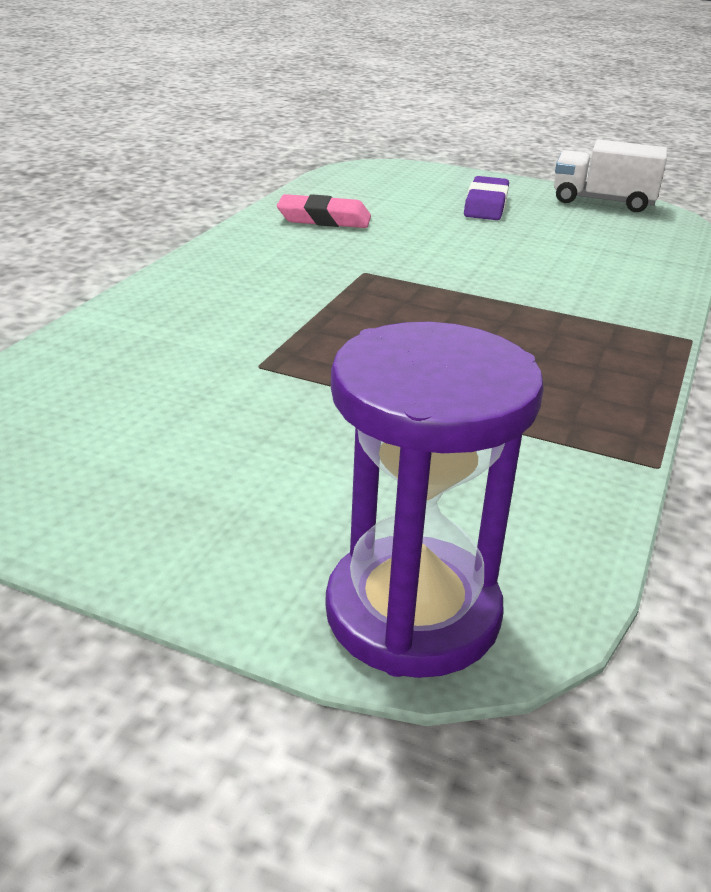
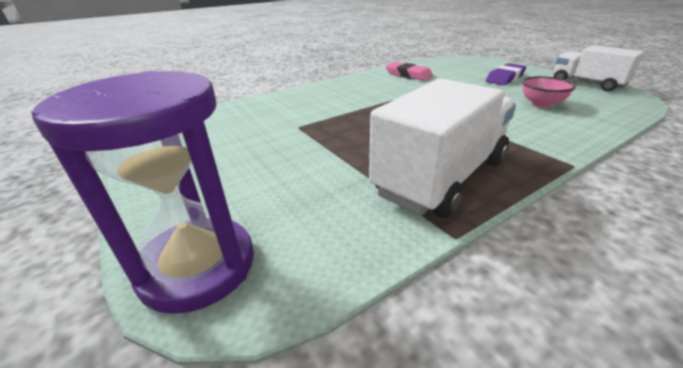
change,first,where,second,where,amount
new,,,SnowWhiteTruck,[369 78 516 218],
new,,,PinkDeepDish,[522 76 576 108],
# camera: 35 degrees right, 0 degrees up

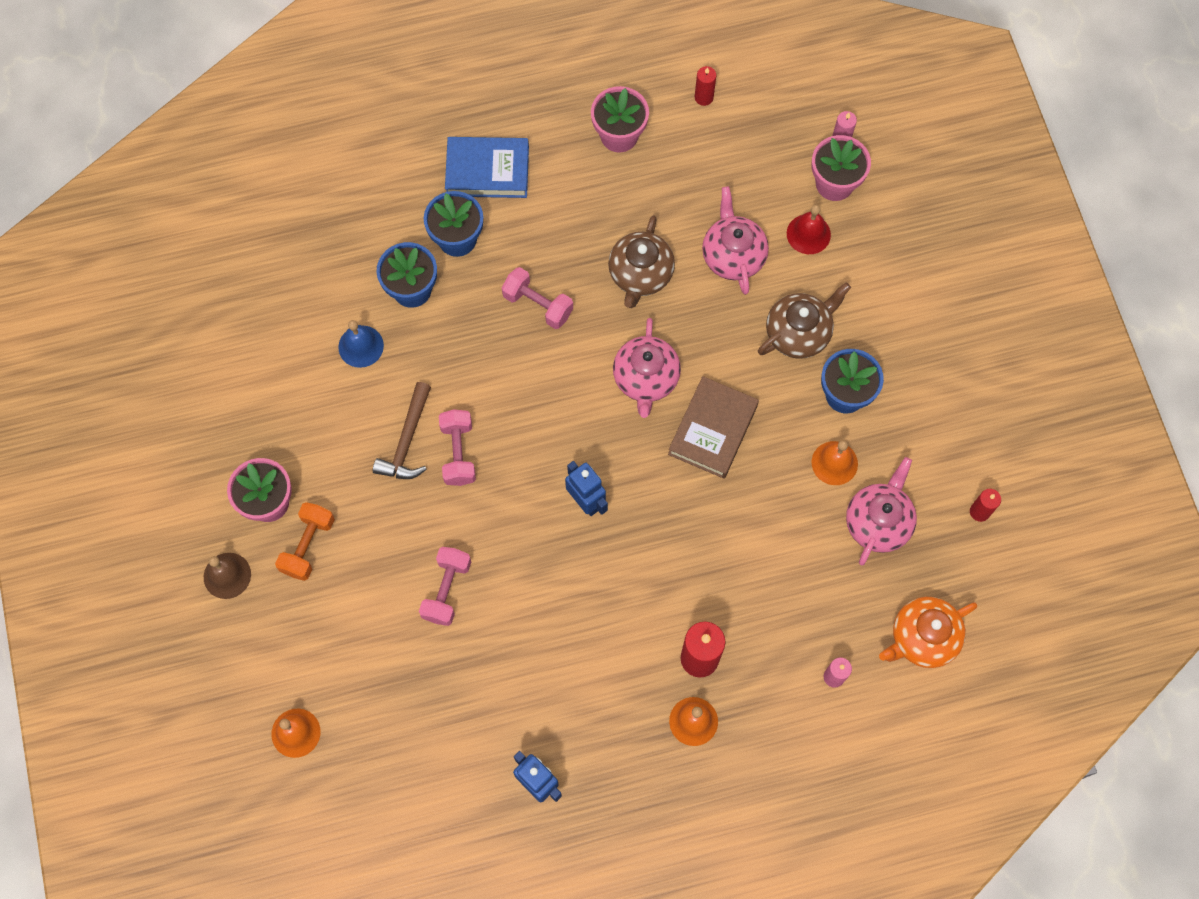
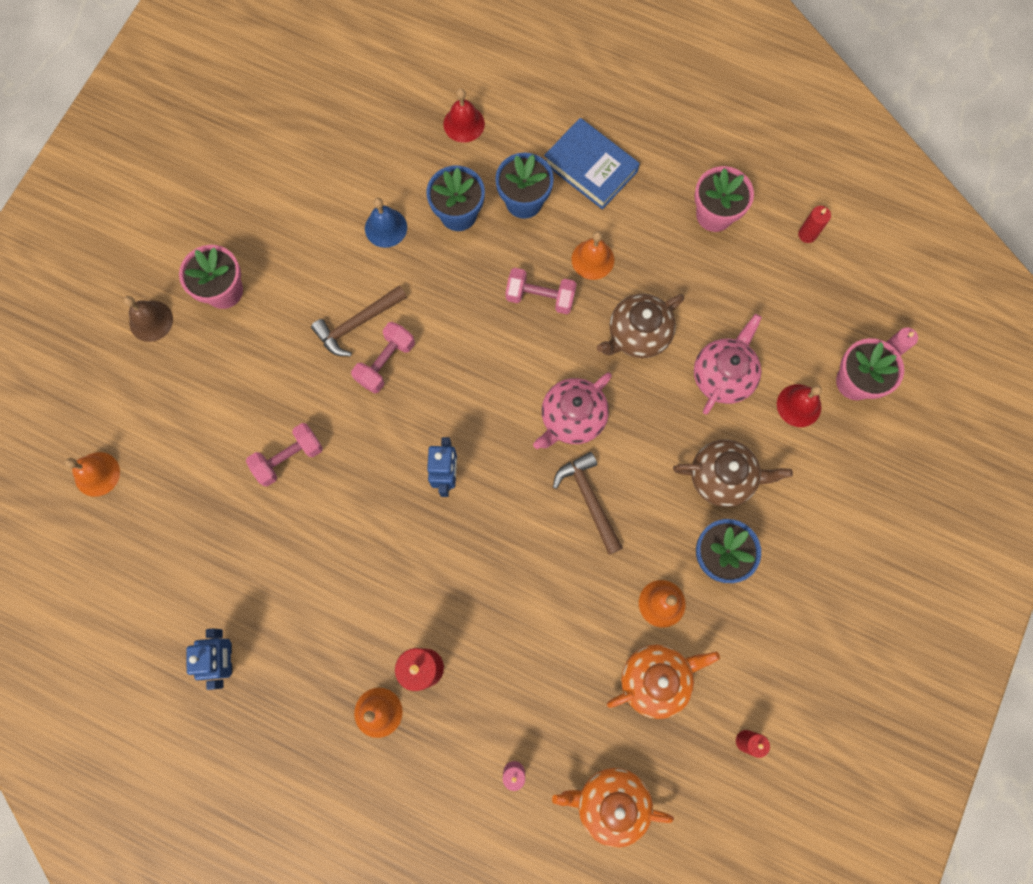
change,first,where,second,where,amount
new,,,CrimsonSchoolBell,[443 89 485 143],
rotated,PinkFreeWeight,[502 267 573 329],,[506 268 577 314],60 degrees counterclockwise
swapped,DarkBrownHardback,[668 376 759 479],DarkBrownCarpenter'sHammer,[553 452 623 555],
new,,,BrightOrangeSchoolBell,[572 231 614 280],
repainted,PinkChinaTeapot,[846 457 917 565],BrightOrangeChinaTeapot,[607 644 720 719],
gone,BrightOrangeFreeWeight,[275 502 335 581],,,
# camera: 40 degrees right, 5 degrees up

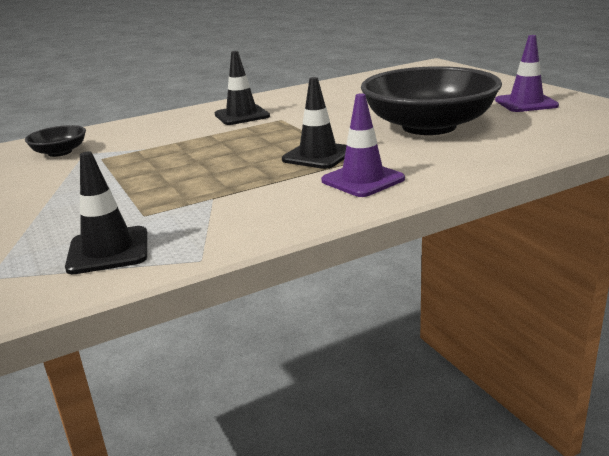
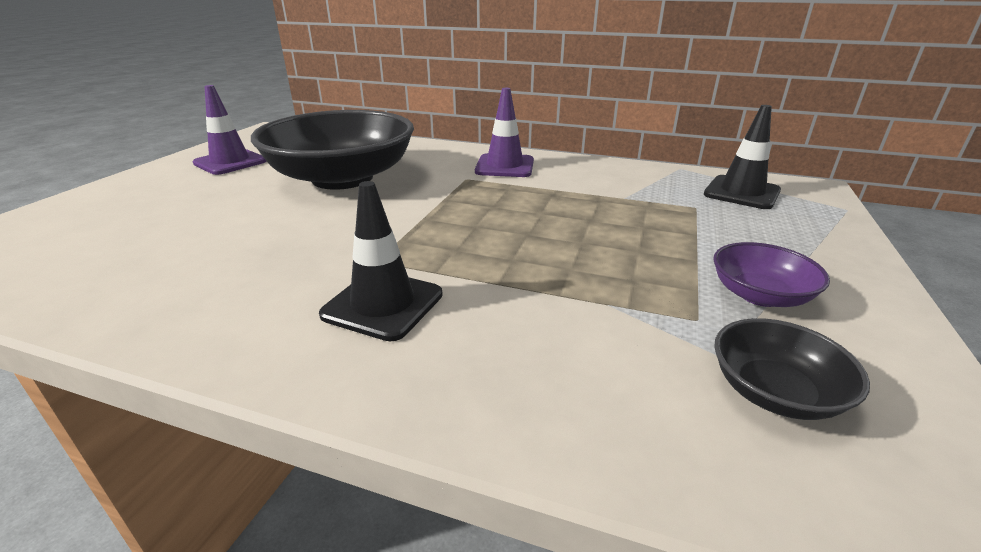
change,first,where,second,where,amount
new,,,VioletDeepDish,[713 242 830 307],
gone,JetBlackRoadCone,[282 77 347 169],,,
# camera: 135 degrees left, 5 degrees up

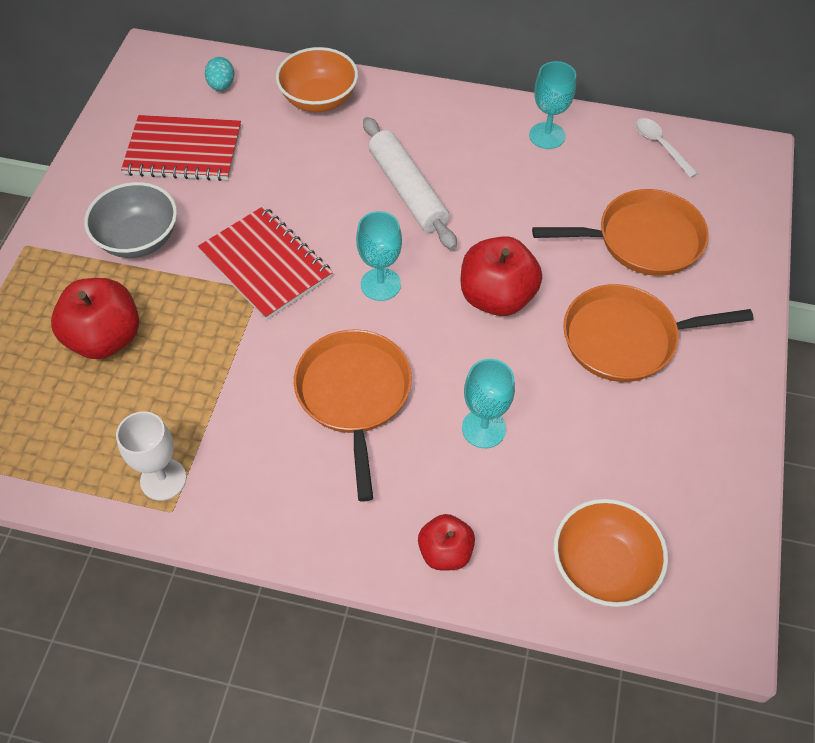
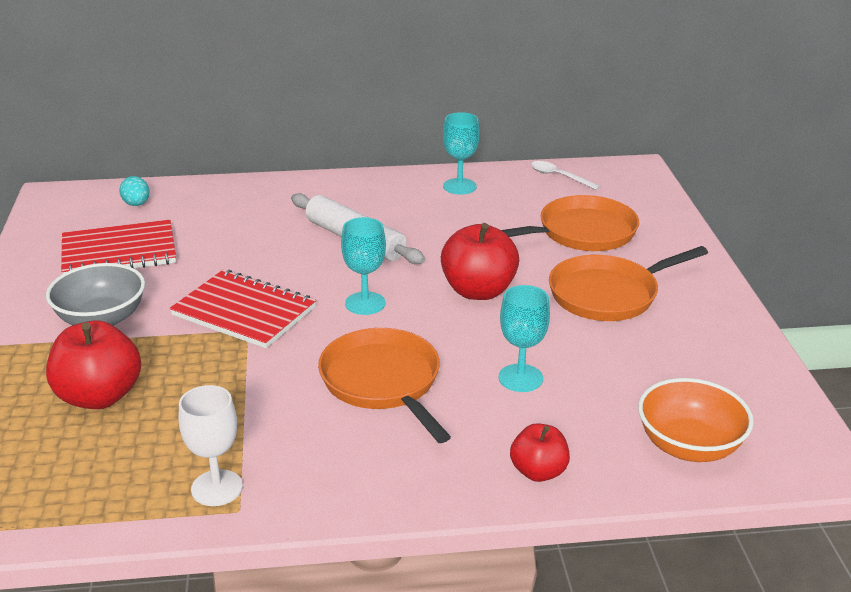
change,first,where,second,where,amount
gone,BrightOrangeDeepDish,[276 47 358 112],,,
# camera: 20 degrees left, 25 degrees down

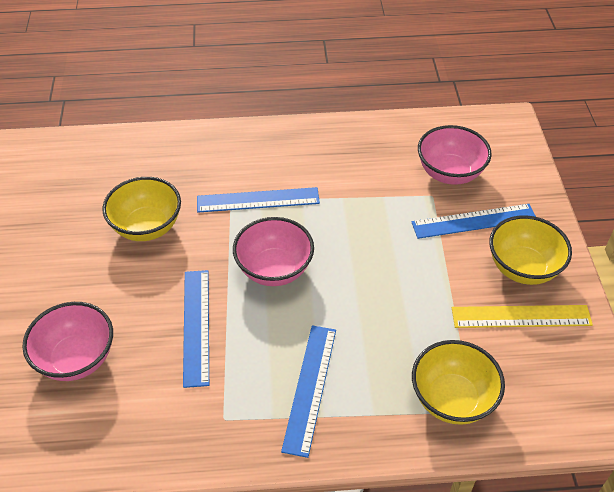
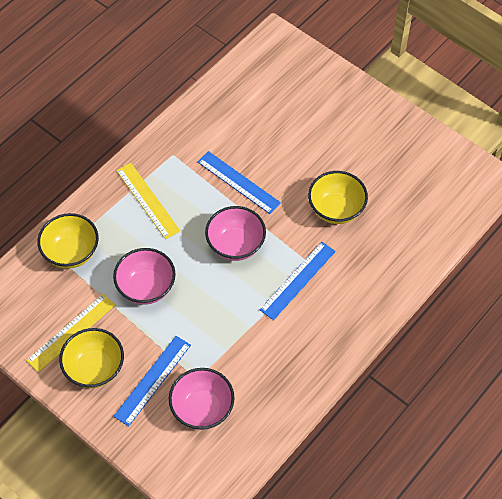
change,first,where,second,where,amount
shifted,PinkDeepDish,[22 302 113 381],,[113 248 176 305],
repainted,BlueMeasuringStick,[281 325 336 458],GoldenMeasuringStick,[116 163 180 239],
# camera: 135 degrees right, 10 degrees up

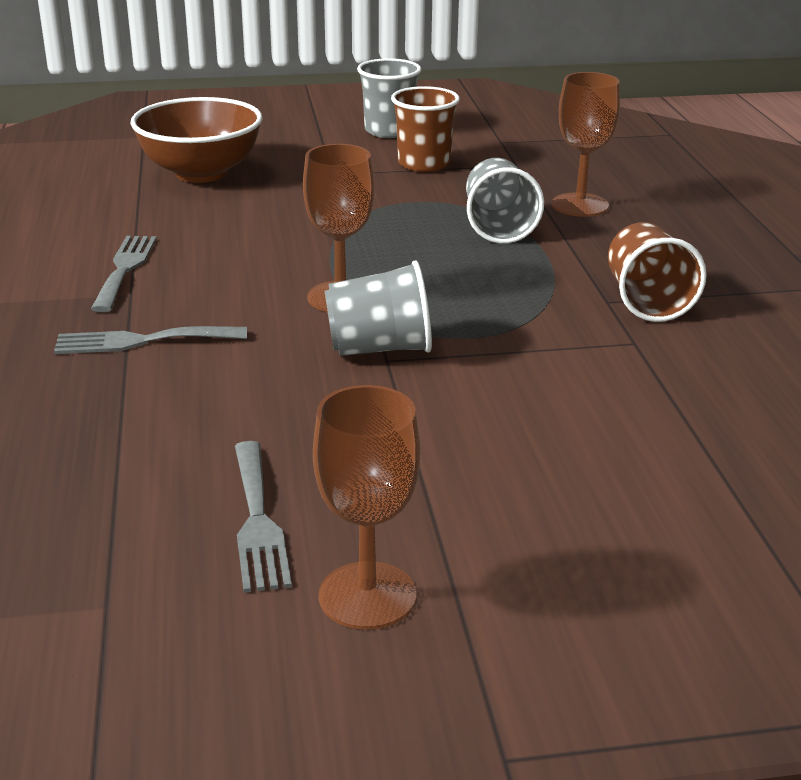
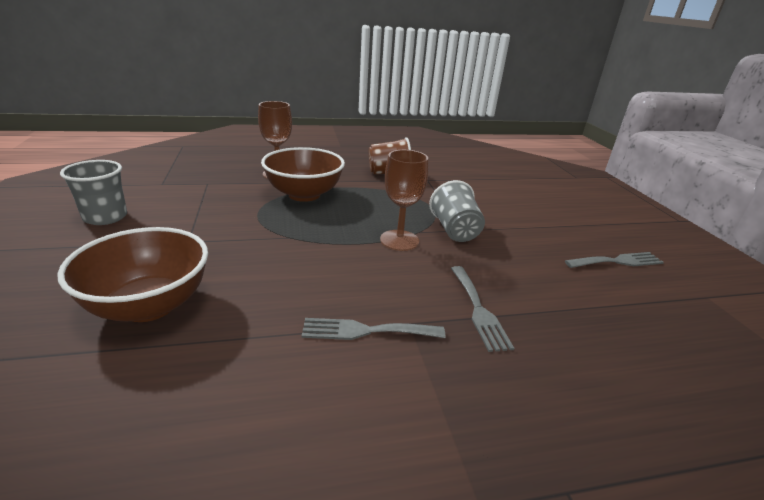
change,first,where,second,where,amount
swapped,GrayBeaker,[466 158 544 244],DarkBrownDeepDish,[261 147 345 202],
gone,DarkBrownGoblet,[313 385 420 630],,,
gone,DarkBrownBeaker,[391 86 460 172],,,
# camera: 95 degrees left, 0 degrees up

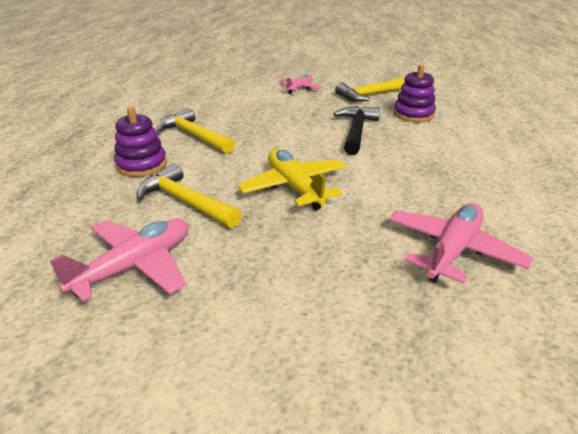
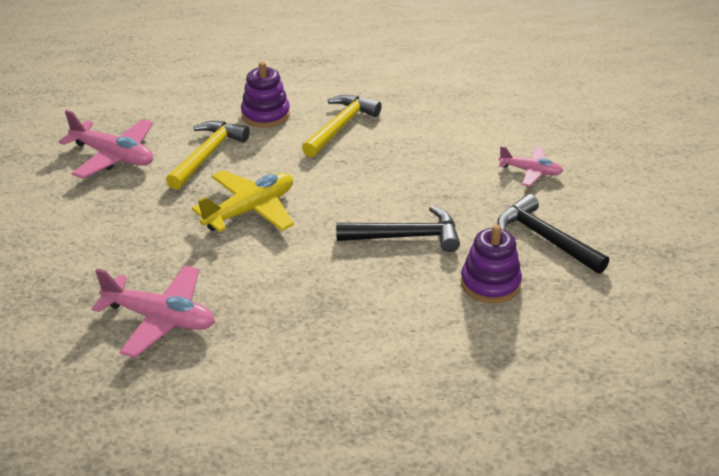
change,first,where,second,where,amount
repainted,GoldenCarpenter'sHammer,[335 77 405 102],JetBlackCarpenter'sHammer,[497 194 609 274],
# camera: 75 degrees right, 5 degrees up

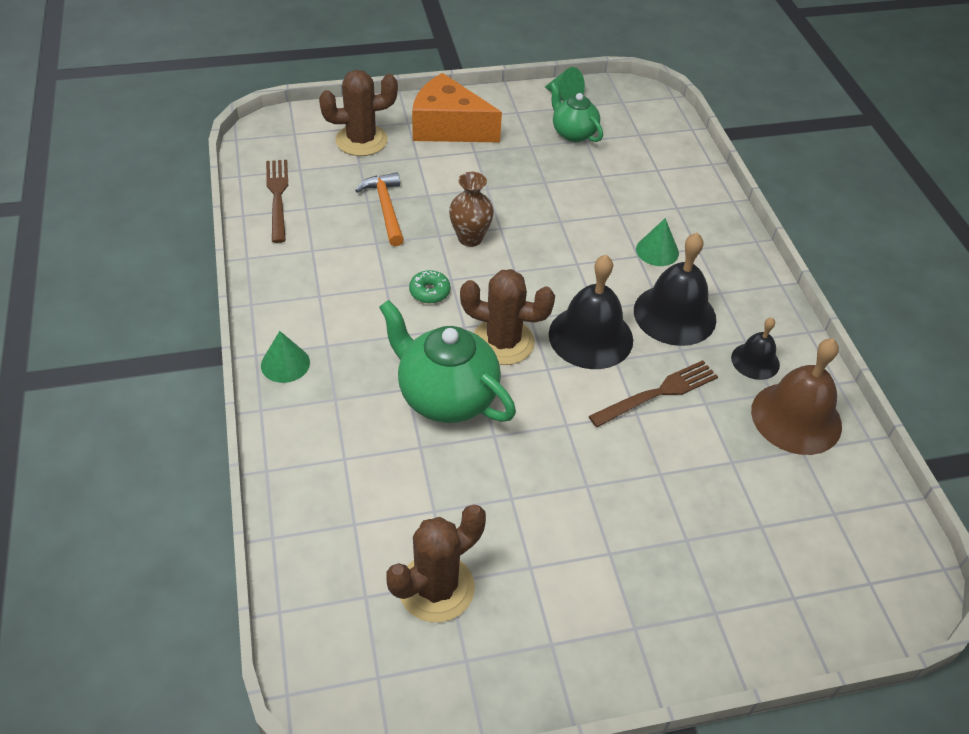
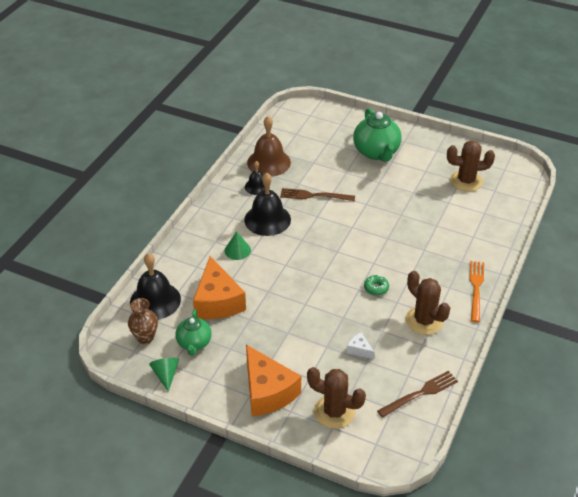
change,first,where,second,where,amount
shifted,DarkBrownFlowerVase,[449 172 494 247],,[128 298 158 344],
shifted,JetBlackSchoolBell,[549 255 633 369],,[130 253 181 320],
new,,,BrightOrangeCheese,[193 256 246 319],
swapped,BrightOrangeCarpenter'sHammer,[355 172 404 246],SnowWhiteCheese,[347 332 375 359],
shifted,LeafGreenChinaTeapot,[379 300 516 423],,[353 108 402 162],
rotated,DarkBrownDinnerFork,[266 160 288 243],,[377 371 458 418],150 degrees counterclockwise
shifted,DarkBrownPricklyPlant,[460 269 555 365],,[406 271 450 335],
swapped,LeafGreenCone,[261 331 310 383],BrightOrangeDinnerFork,[469 261 484 322],
# camera: 140 degrees left, 5 degrees down

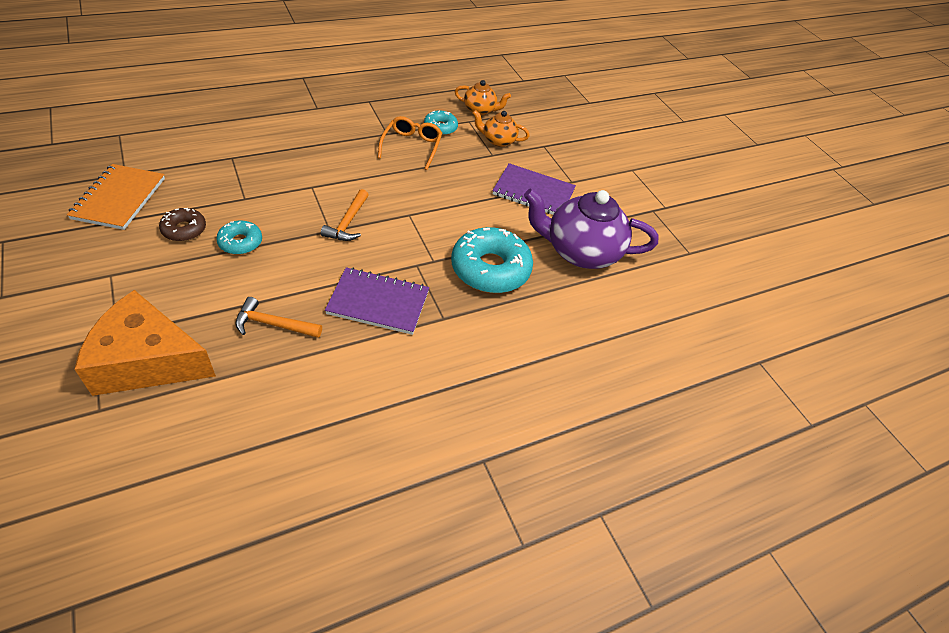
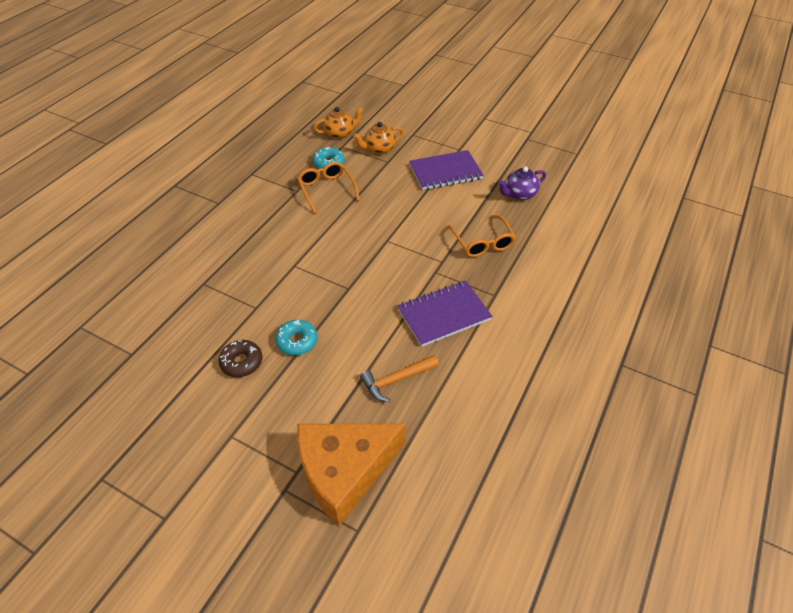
change,first,where,second,where,amount
swapped,TealDonut,[451 227 533 293],BrightOrangeSpectacles,[447 215 516 257],
scaled,VioletChinaTeapot,[524 188 658 269],,[498 166 546 200],x0.51
gone,BrightOrangeNotebook,[67 164 165 230],,,
gone,BrightOrangeCarpenter'sHammer,[321 189 368 241],,,
# camera: 30 degrees left, 0 degrees up

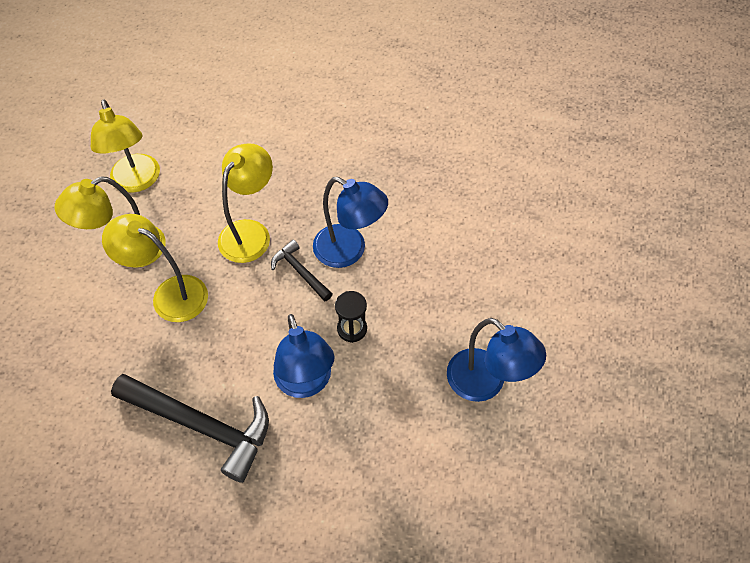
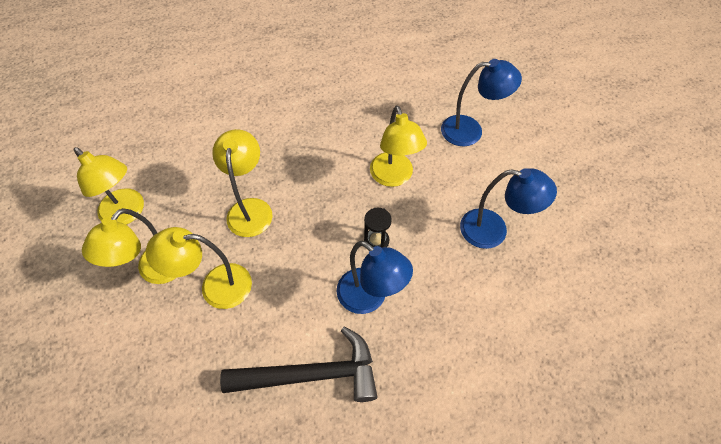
change,first,where,second,where,amount
new,,,GoldenLamp,[370 105 427 187],
shifted,BlueLamp,[313 177 388 268],,[441 59 522 147],
gone,JetBlackCarpenter'sHammer,[271 240 333 301],,,
# camera: 30 degrees left, 0 degrees up

